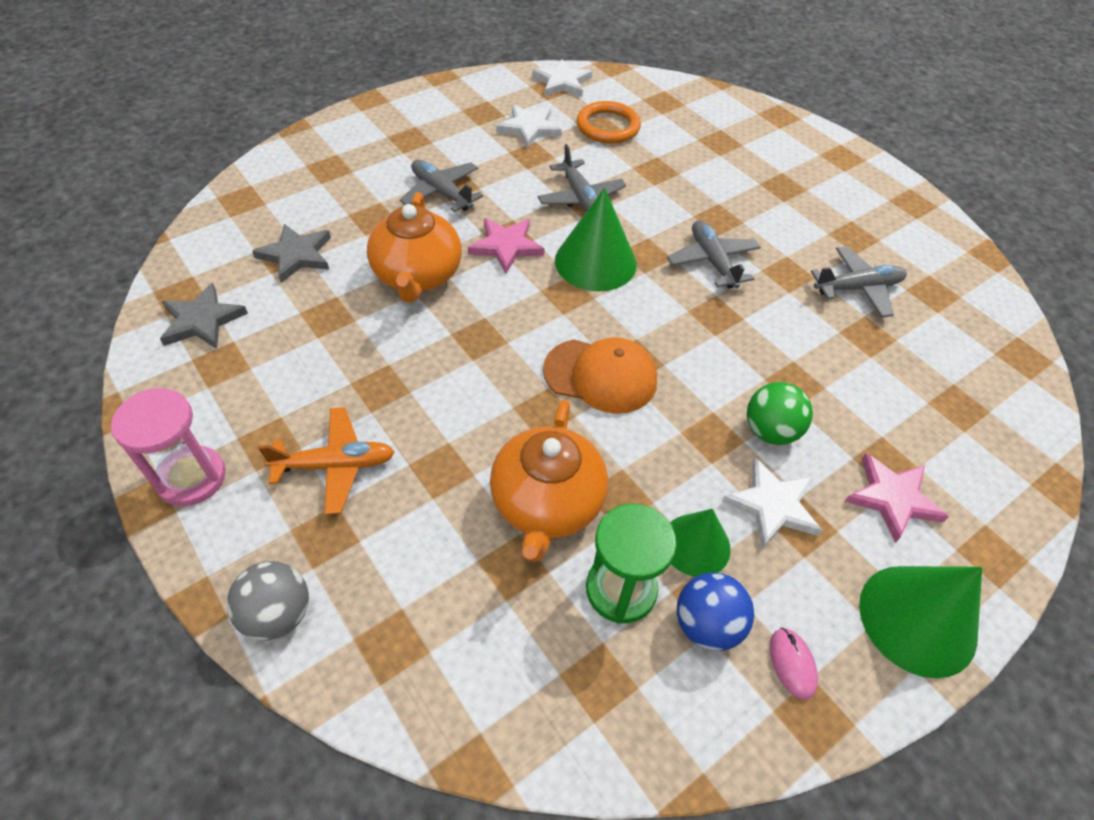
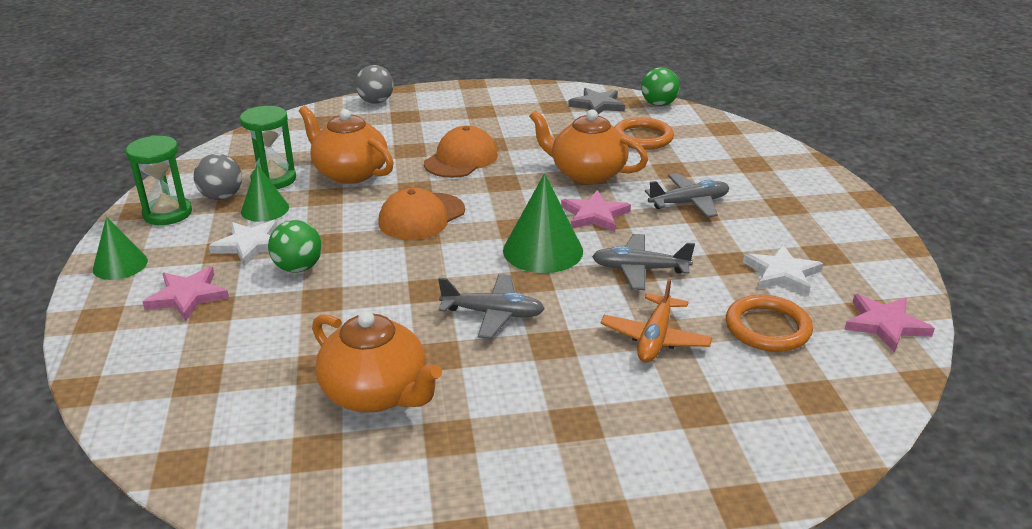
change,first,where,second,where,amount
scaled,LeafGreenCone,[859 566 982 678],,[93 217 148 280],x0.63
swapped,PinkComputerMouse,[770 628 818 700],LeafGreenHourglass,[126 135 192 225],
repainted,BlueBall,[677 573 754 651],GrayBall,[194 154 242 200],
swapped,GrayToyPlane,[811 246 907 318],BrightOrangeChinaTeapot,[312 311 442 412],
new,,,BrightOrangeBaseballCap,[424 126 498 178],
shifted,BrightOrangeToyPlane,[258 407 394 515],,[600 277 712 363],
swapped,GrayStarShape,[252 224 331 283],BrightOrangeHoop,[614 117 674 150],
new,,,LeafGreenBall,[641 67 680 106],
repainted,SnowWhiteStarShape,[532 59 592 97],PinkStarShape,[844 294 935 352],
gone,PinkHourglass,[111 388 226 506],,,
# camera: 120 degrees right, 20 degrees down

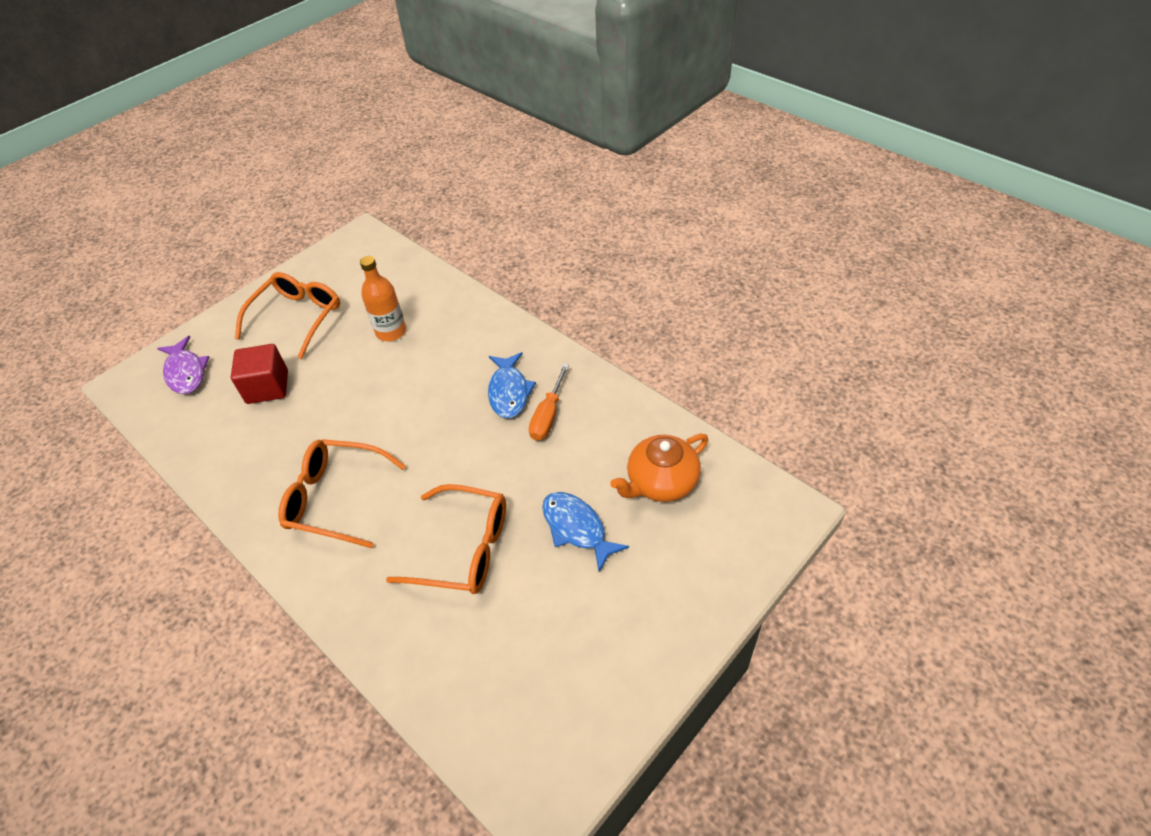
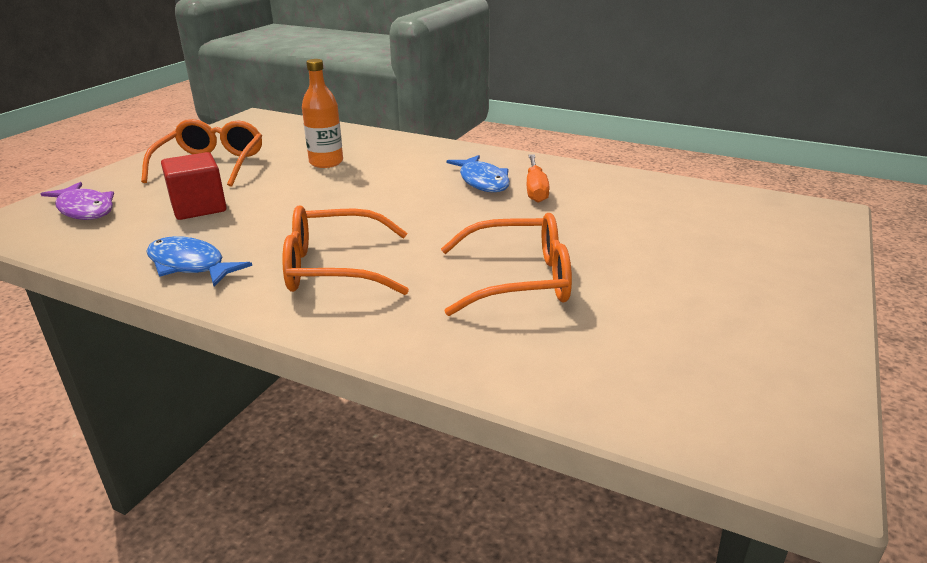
change,first,where,second,where,amount
shifted,BlueFishFigure,[542 492 629 572],,[147 236 252 287],
gone,BrightOrangeChinaTeapot,[610 433 708 502],,,
# camera: 20 degrees left, 20 degrees down

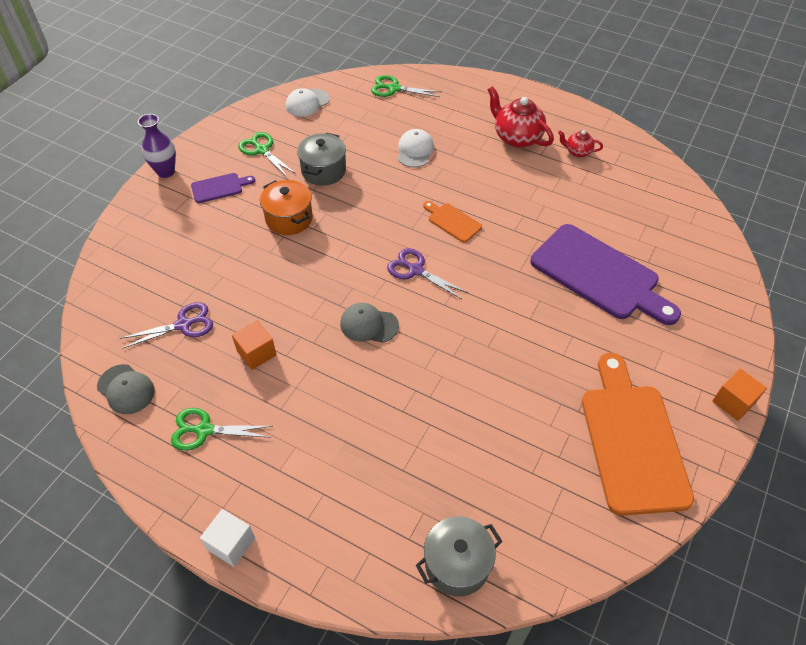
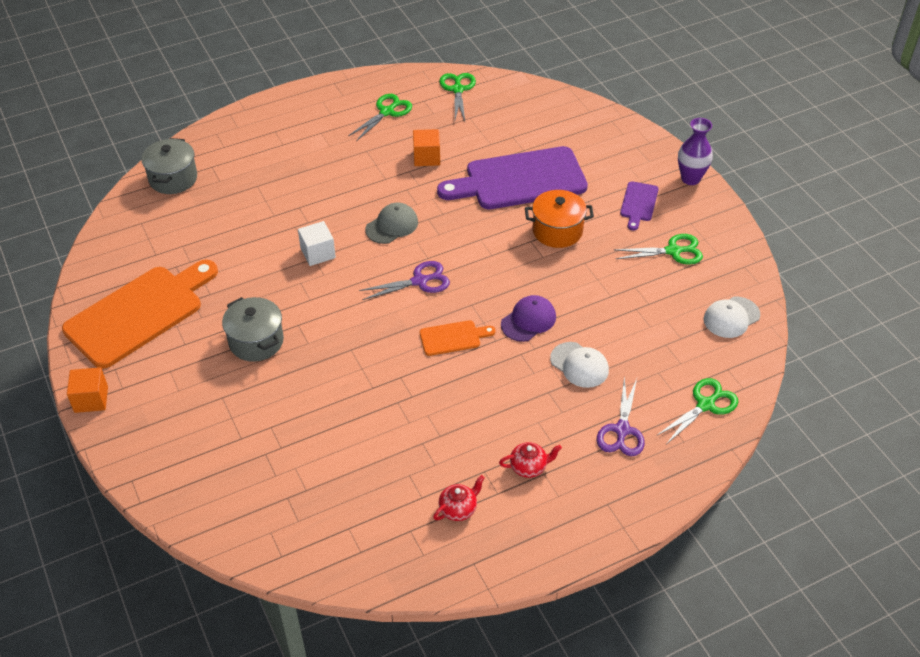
change,first,where,second,where,amount
rotated,BrightOrangeBreadBoard,[582 353 694 516],,[62 260 218 369],75 degrees counterclockwise
shifted,GrayCookingPot,[297 133 346 186],,[222 297 284 362],
shifted,SnowWhiteSolidCube,[200 509 255 567],,[298 221 336 266],
shifted,VioletBreadBoard,[530 224 681 325],,[437 146 588 209],
swapped,GrayBaseballCap,[97 364 155 414],LeafGreenPairOfScissors,[439 73 476 121],
scaled,CrimsonChinaTeapot,[488 86 554 148],,[499 442 562 478],x0.54
new,,,VioletBaseballCap,[501 295 556 342],
shifted,VioletPairOfScissors,[120 302 213 349],,[597 376 645 456],
rotated,SnowWhiteBaseballCap,[286 88 330 117],,[704 297 760 338],120 degrees counterclockwise
# camera: 125 degrees right, 5 degrees down

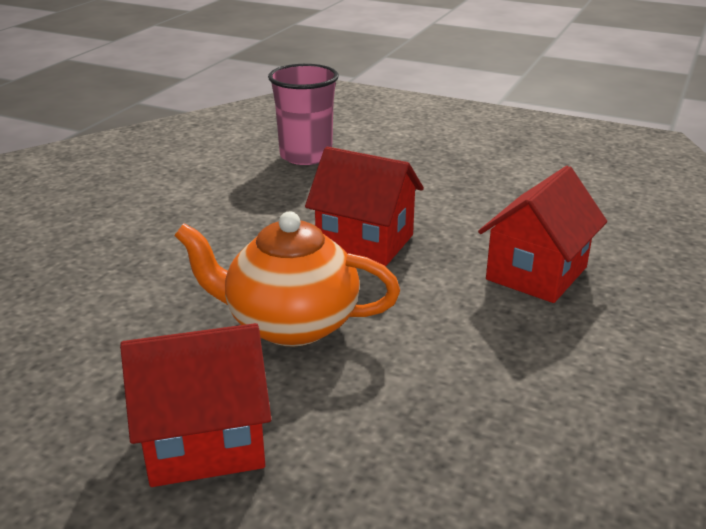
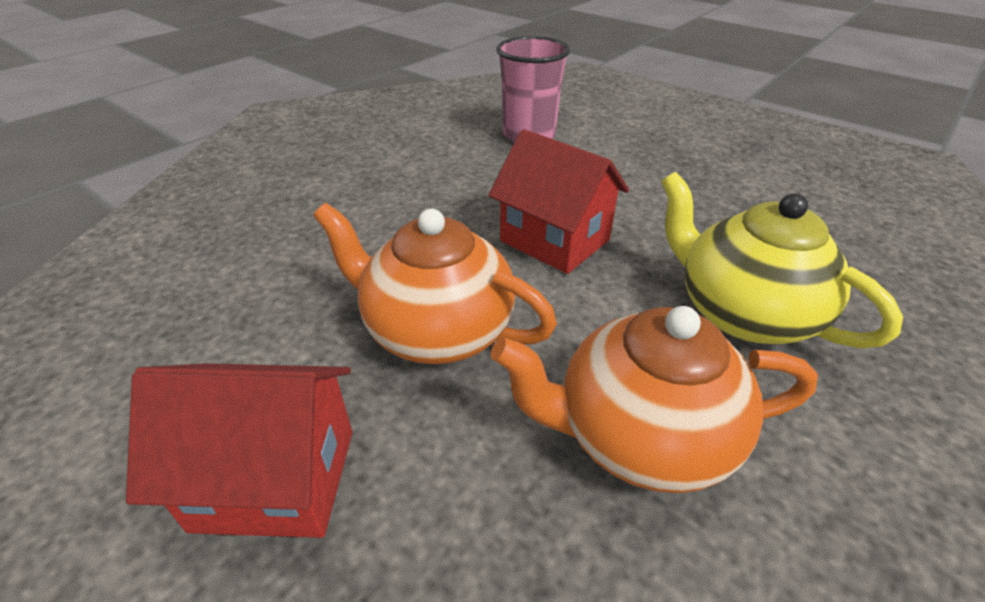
change,first,where,second,where,amount
new,,,BrightOrangeChinaTeapot,[491 306 818 493],
swapped,CrimsonCottage,[478 166 607 303],GoldenChinaTeapot,[661 172 903 348],
# camera: 15 degrees right, 10 degrees up

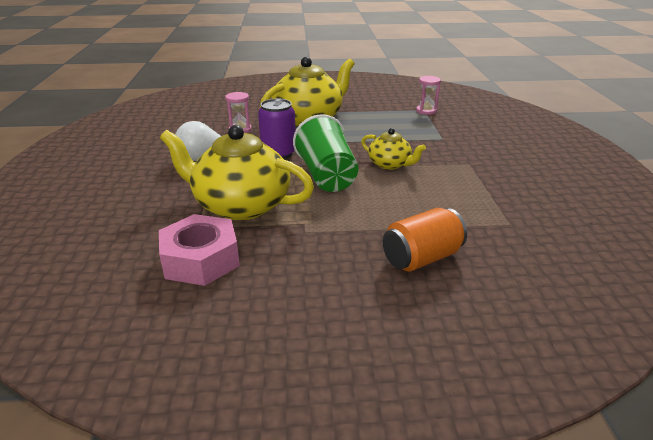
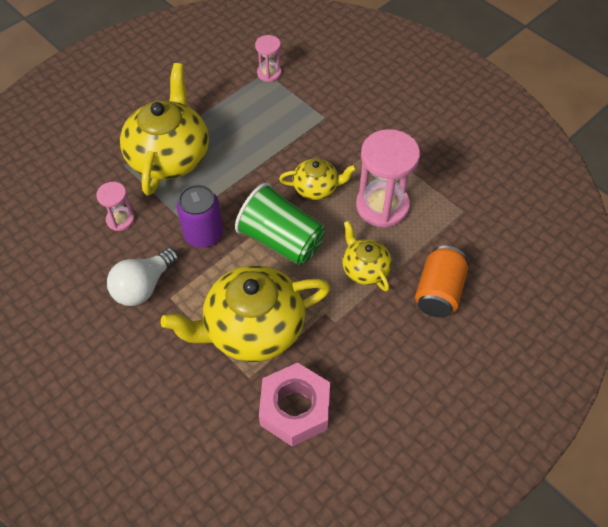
change,first,where,second,where,amount
new,,,GoldenChinaTeapot,[342 221 392 292],
new,,,PinkHourglass,[356 129 420 228],
# camera: 40 degrees left, 25 degrees up

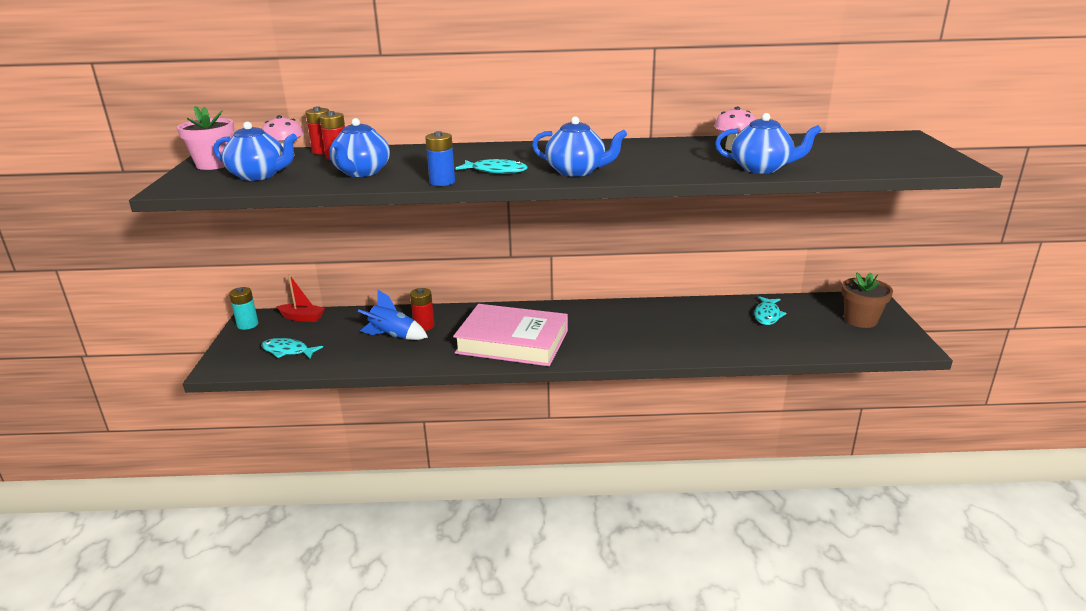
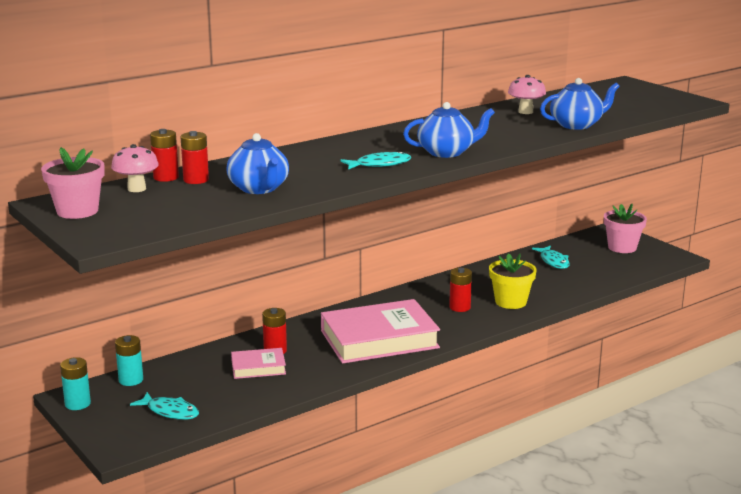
change,first,where,second,where,amount
swapped,CrimsonBoat,[276 274 325 322],TealAaBattery,[115 335 143 386],
rotated,TealFishFigure,[261 338 323 359],,[130 392 199 420],135 degrees counterclockwise
swapped,BlueToyRocket,[358 289 428 340],PinkHardback,[231 348 286 379],
new,,,CrimsonAaBattery,[449 268 472 312],
new,,,GoldenPottedPlant,[489 253 537 309],
repainted,DarkBrownPottedPlant,[842 272 893 328],PinkPottedPlant,[604 203 647 253],
gone,BlueChinaTeapot,[214 122 297 181],,,
gone,BlueAaBattery,[425 131 455 186],,,
# camera: 35 degrees left, 5 degrees down

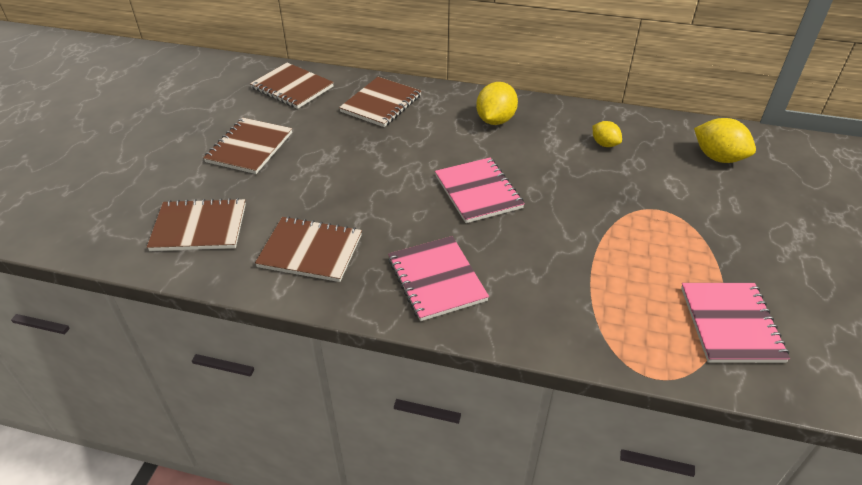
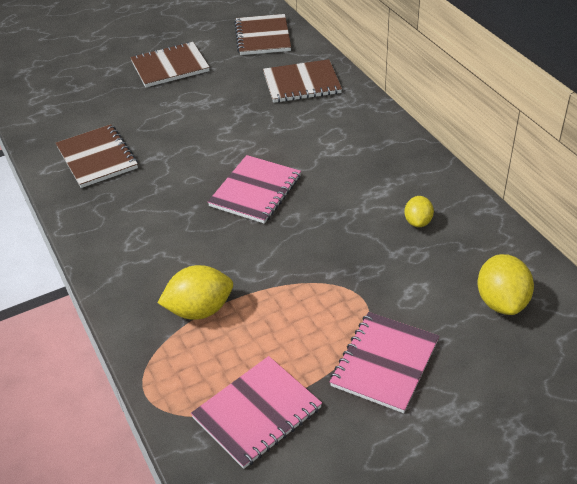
change,first,where,second,where,amount
shifted,GoldenLemon,[476 82 518 125],,[158 265 233 320],
shifted,PinkNotebook,[388 236 489 321],,[330 312 439 413],
gone,DarkBrownNotebook,[147 198 246 251],,,
# camera: 50 degrees right, 0 degrees up

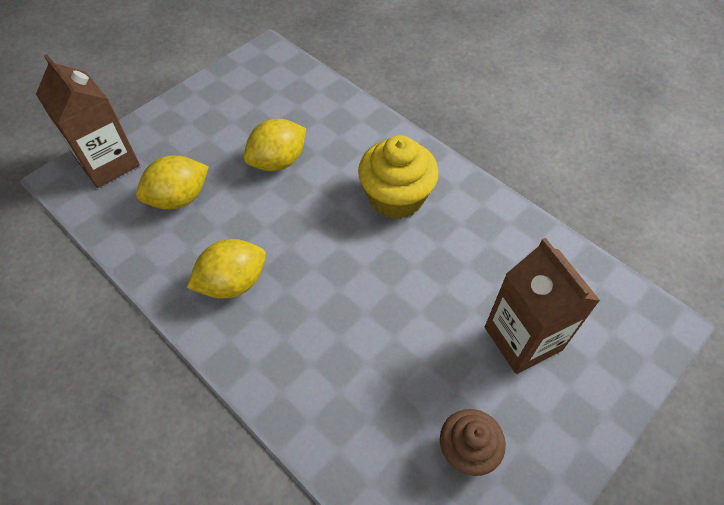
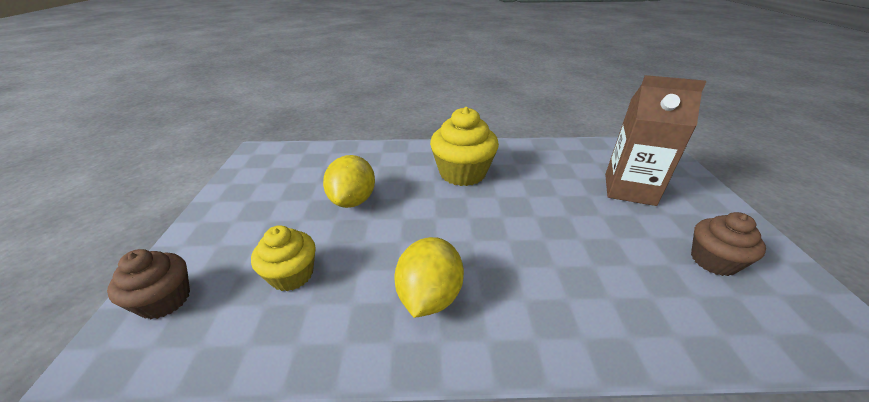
change,first,where,second,where,amount
swapped,DarkBrownMilkCarton,[36 54 140 188],DarkBrownMuffin,[107 249 190 319],
swapped,GoldenLemon,[136 155 209 210],GoldenMuffin,[251 225 316 291],
# camera: 45 degrees left, 20 degrees down

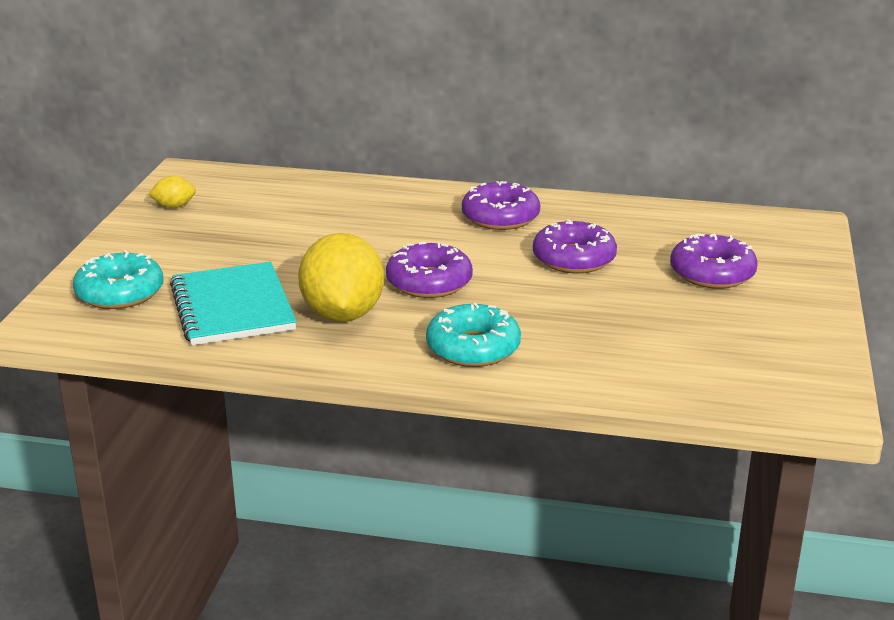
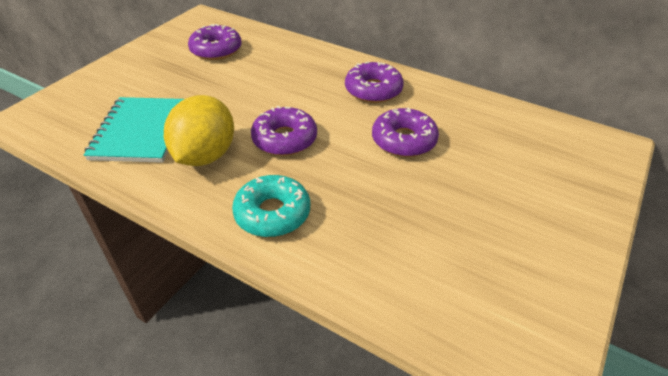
change,first,where,second,where,amount
shifted,VioletDonut,[670 233 758 289],,[188 24 242 60],
gone,TealDonut,[73 250 163 309],,,
gone,GoldenLemon,[148 176 196 208],,,
# camera: 20 degrees right, 15 degrees up

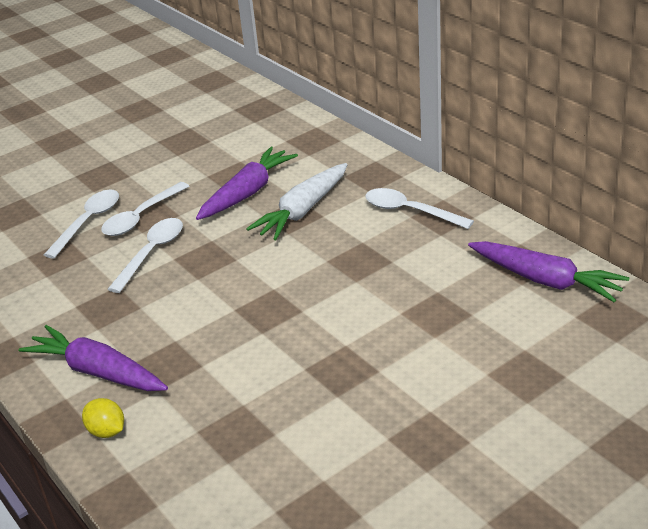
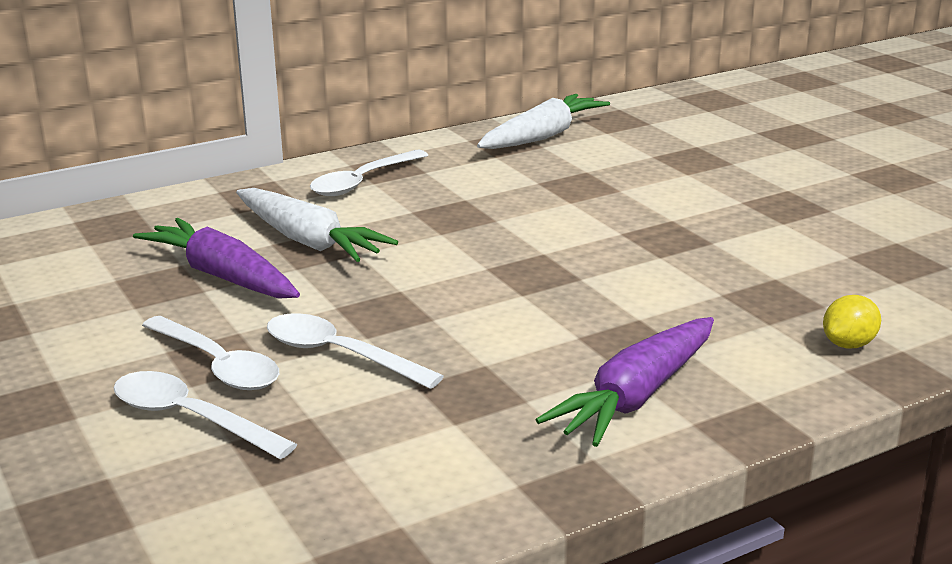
change,first,where,second,where,amount
repainted,VioletToyCarrot,[468 241 629 303],SnowWhiteToyCarrot,[477 94 610 149],
shifted,GoldenLemon,[82 398 124 438],,[823 295 881 349],
# camera: 85 degrees left, 10 degrees down

